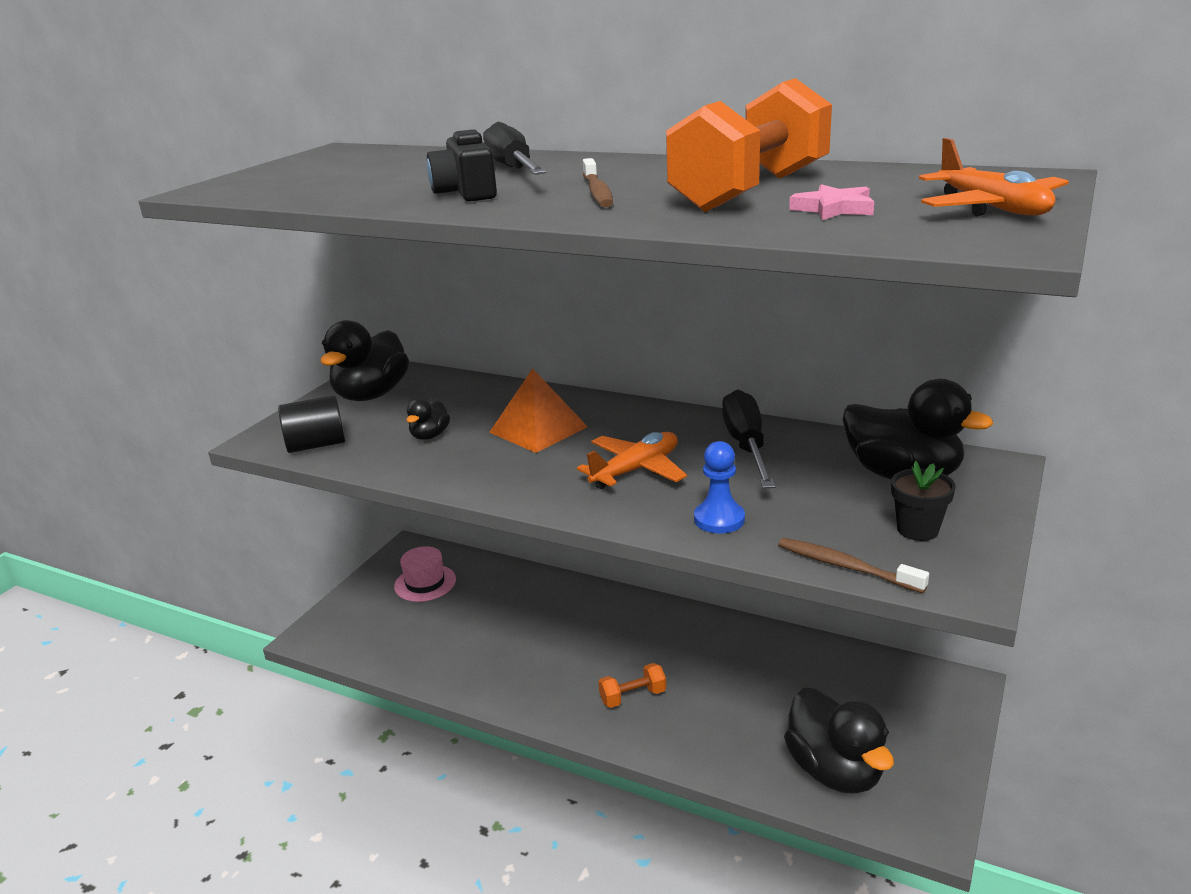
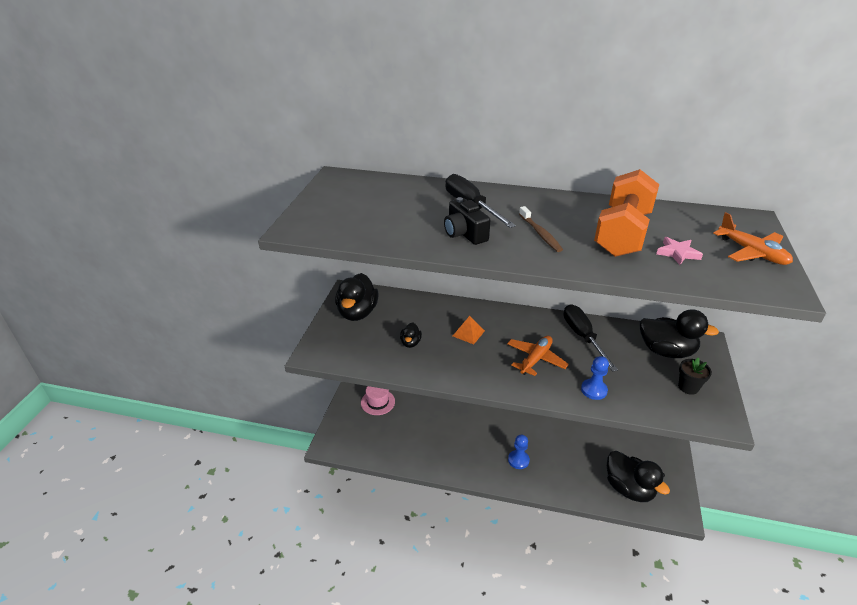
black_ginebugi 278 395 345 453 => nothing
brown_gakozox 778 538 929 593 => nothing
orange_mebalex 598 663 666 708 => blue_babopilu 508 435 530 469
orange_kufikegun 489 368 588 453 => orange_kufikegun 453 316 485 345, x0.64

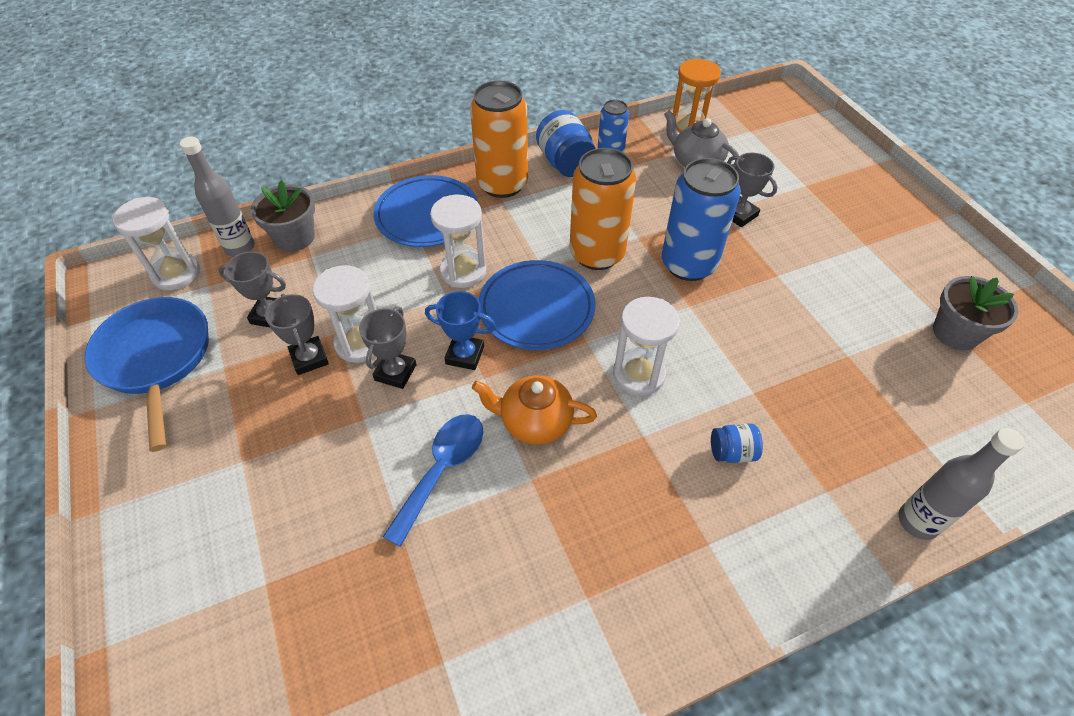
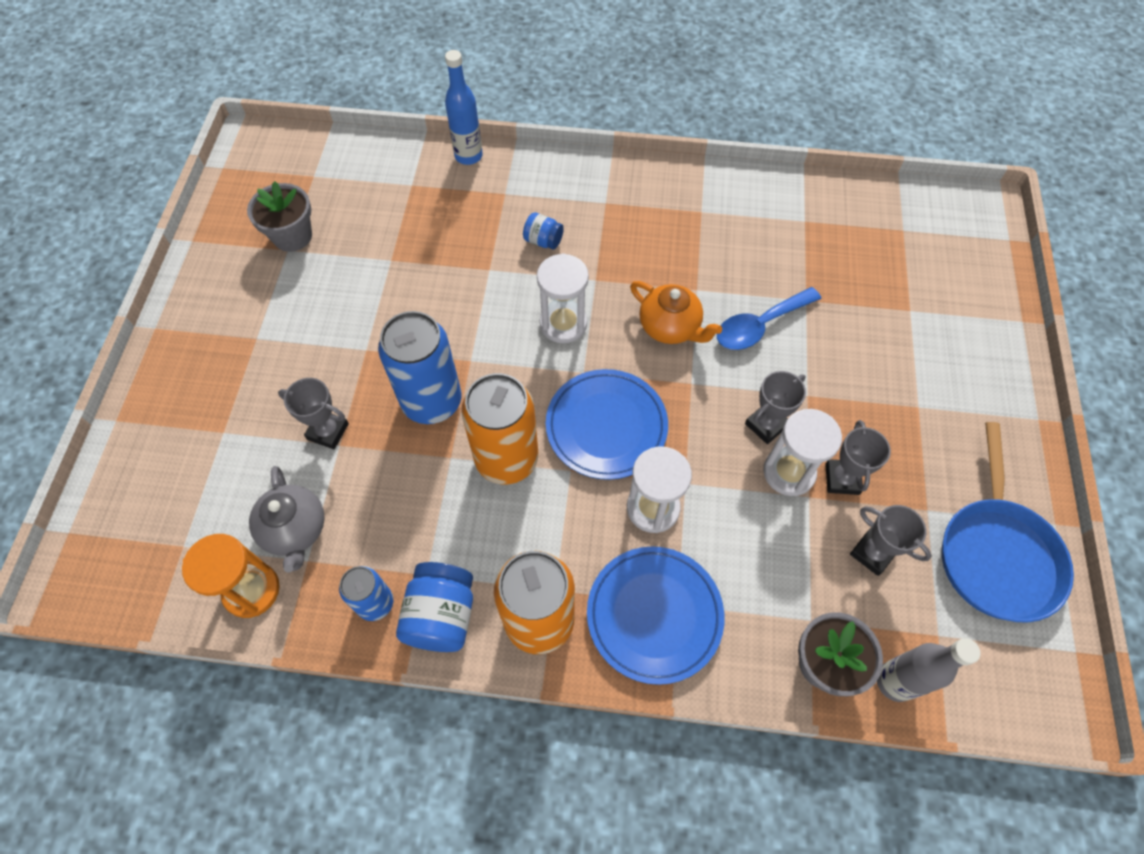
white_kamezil 113 197 200 290 => nothing
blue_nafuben 425 291 496 370 => nothing
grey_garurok 898 428 1025 540 => blue_garurok 445 50 483 165
grey_nafuben 727 152 777 227 => grey_nafuben 278 378 349 449, 60 degrees counterclockwise

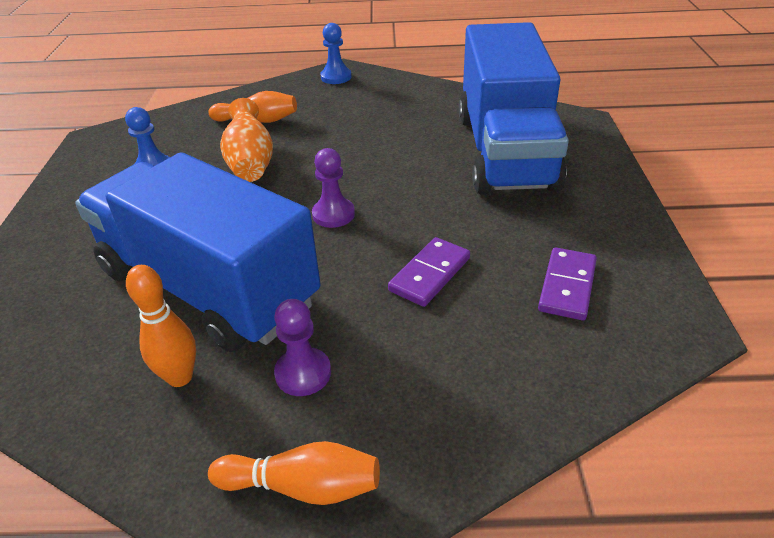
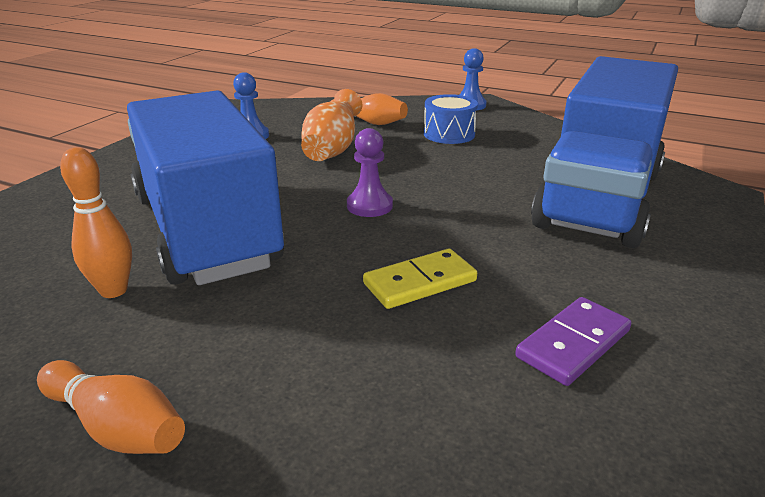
purple_babopilu 274 299 331 396 => nothing
nothing => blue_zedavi 424 94 478 144
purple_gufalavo 388 237 470 307 => yellow_gufalavo 363 248 477 309

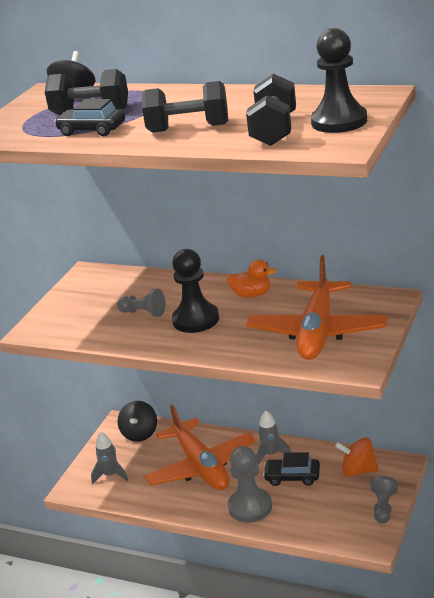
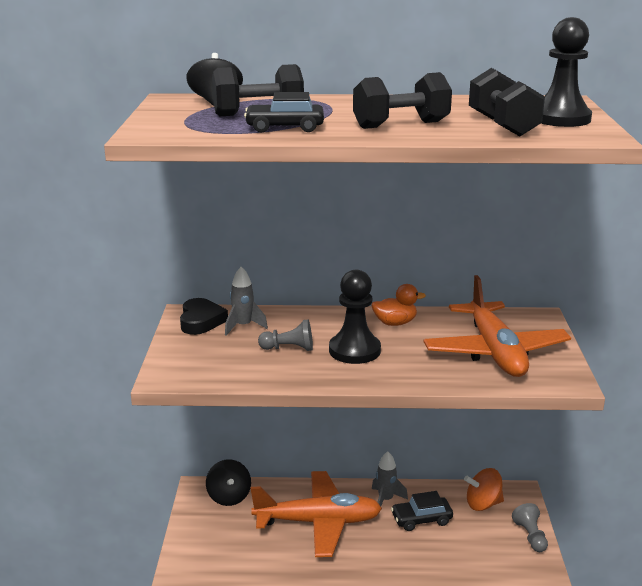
grey_babopilu 228 446 272 523 => nothing
nothing => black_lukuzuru 180 298 228 335
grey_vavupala 91 432 128 484 => grey_vavupala 225 267 268 336, move
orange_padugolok 145 404 256 490 => orange_padugolok 251 471 382 557, 45 degrees counterclockwise

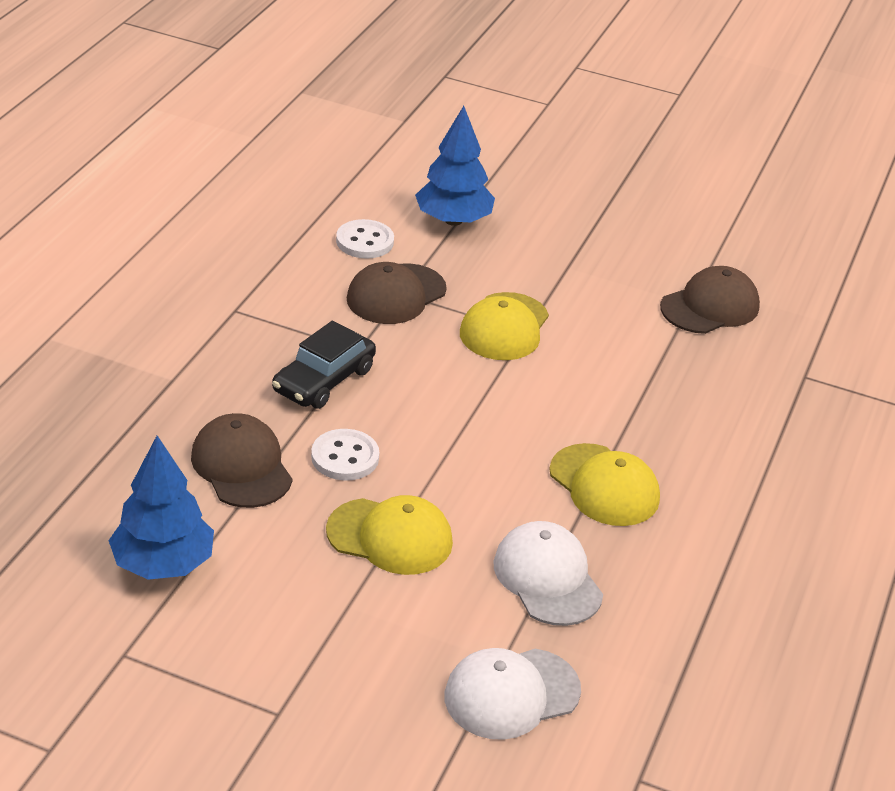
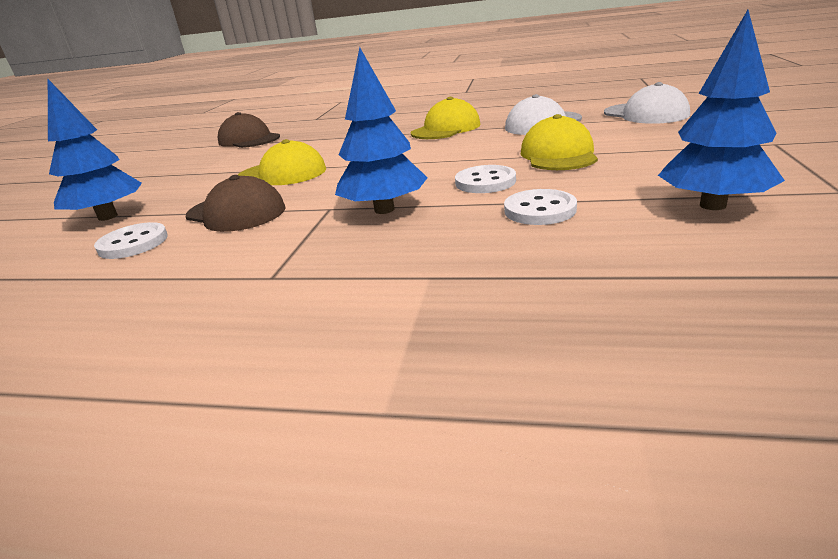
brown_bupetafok 191 413 292 508 => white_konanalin 504 189 577 225
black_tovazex 272 321 376 409 => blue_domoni 335 47 428 214

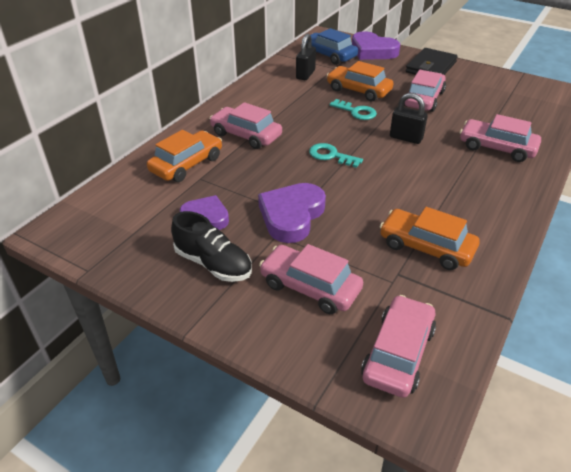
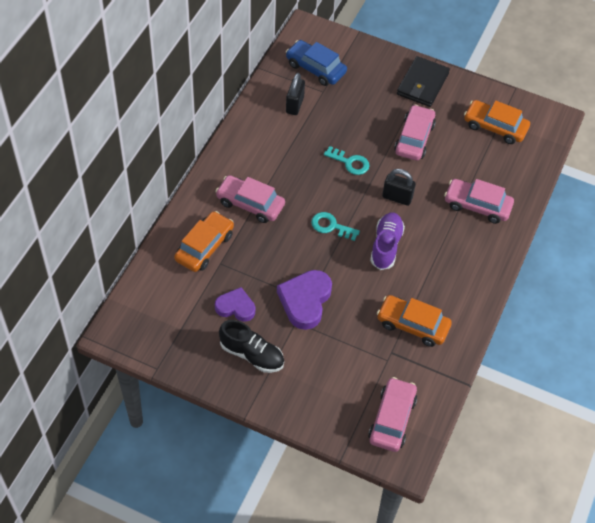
pink_tovazex 259 244 363 314 => nothing
purple_lukuzuru 352 31 400 60 => nothing
nothing => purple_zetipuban 370 213 405 270
orange_tovazex 327 61 394 101 => orange_tovazex 464 100 530 144, move

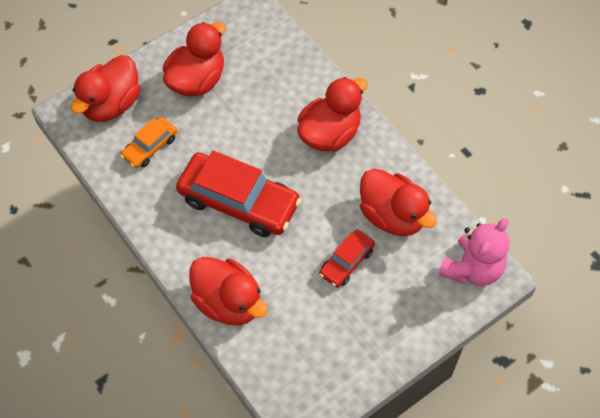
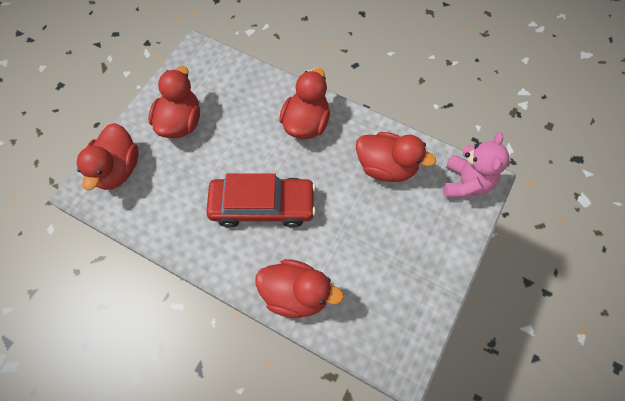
orange_tovazex 120 117 177 168 => nothing
red_tovazex 319 230 375 288 => nothing

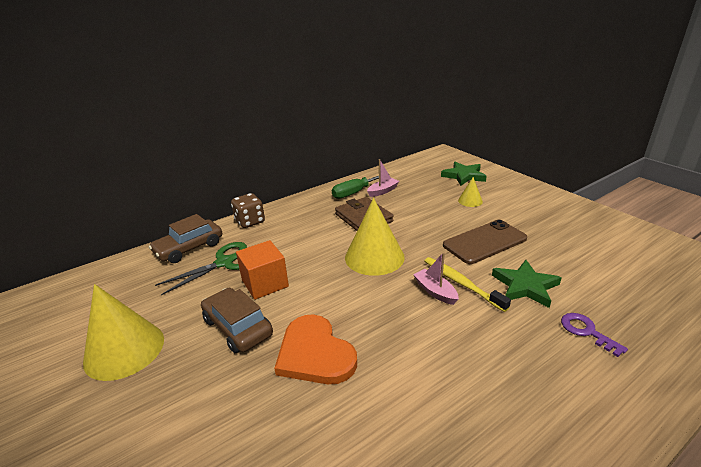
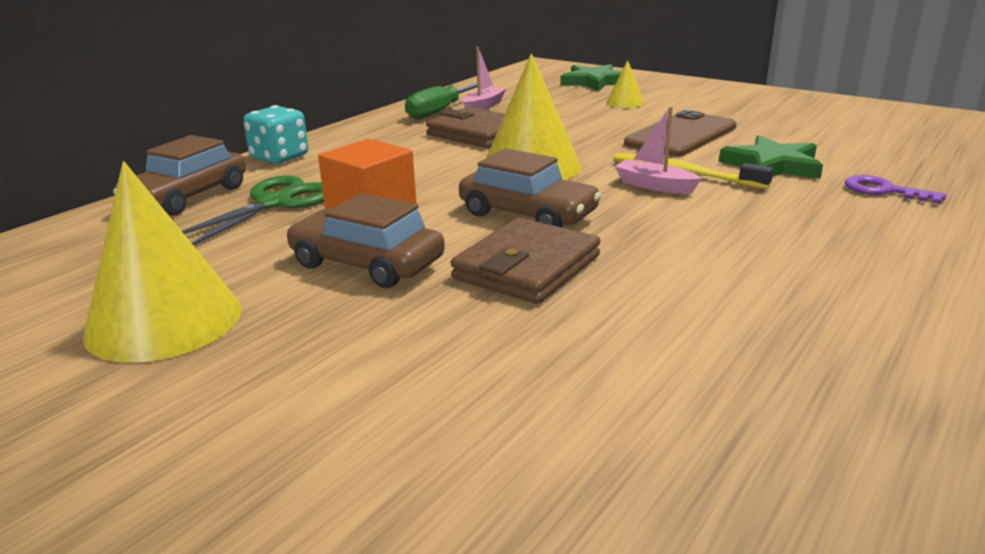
nothing => brown_tovazex 459 149 602 227
orange_lukuzuru 274 315 357 384 => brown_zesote 451 217 600 304
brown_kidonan 231 193 265 228 => turquoise_kidonan 243 105 308 164

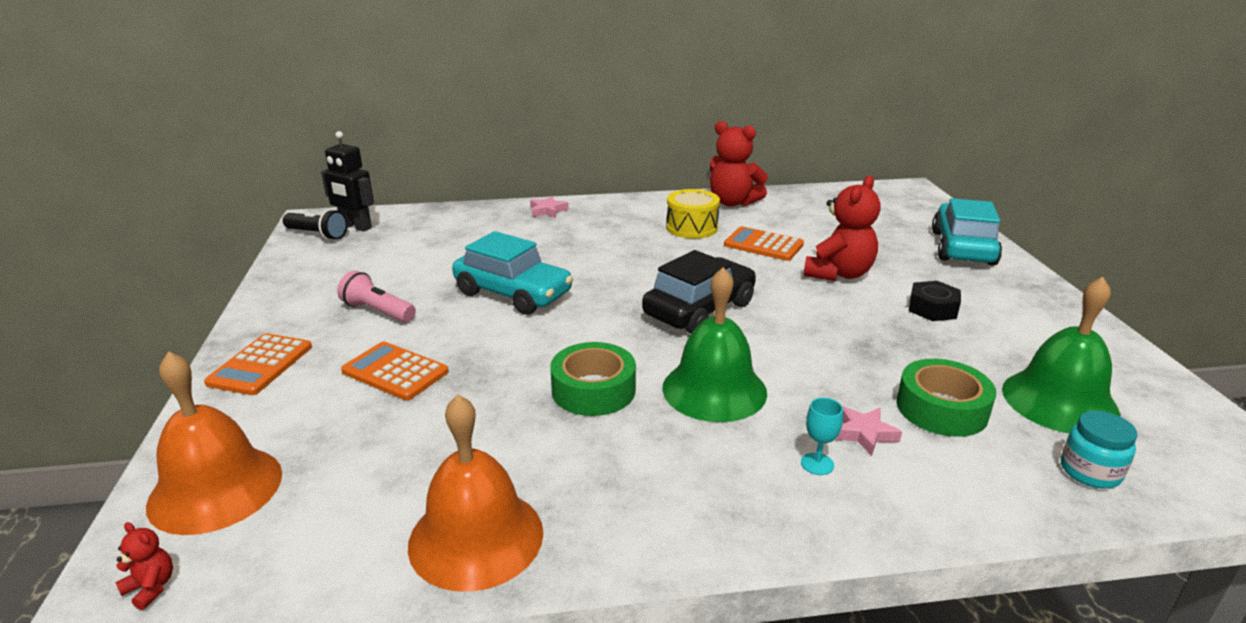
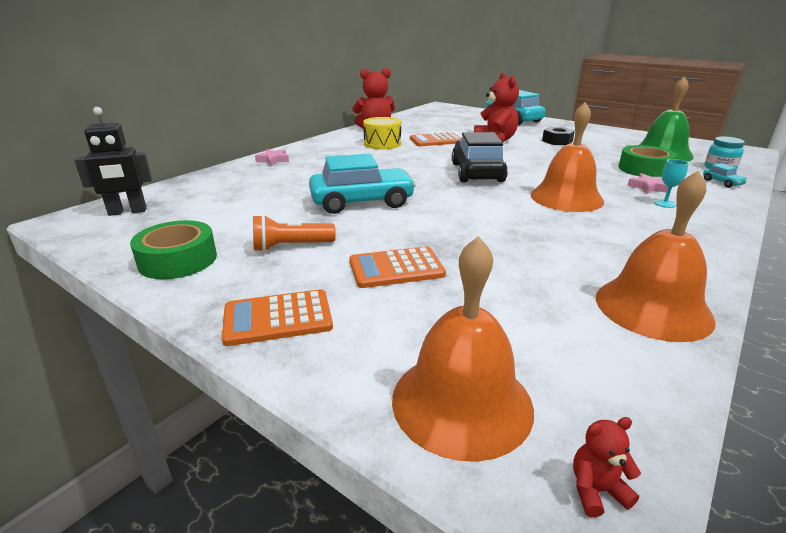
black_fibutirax 283 209 348 240 => nothing
nothing => turquoise_tovazex 703 163 748 188
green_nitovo 550 342 636 416 => green_nitovo 130 220 217 279, move
pink_fibutirax 337 271 416 322 => orange_fibutirax 253 215 336 252
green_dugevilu 662 267 767 422 => orange_dugevilu 531 102 604 212
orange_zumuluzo 204 333 312 395 => orange_zumuluzo 222 289 333 346, 105 degrees clockwise

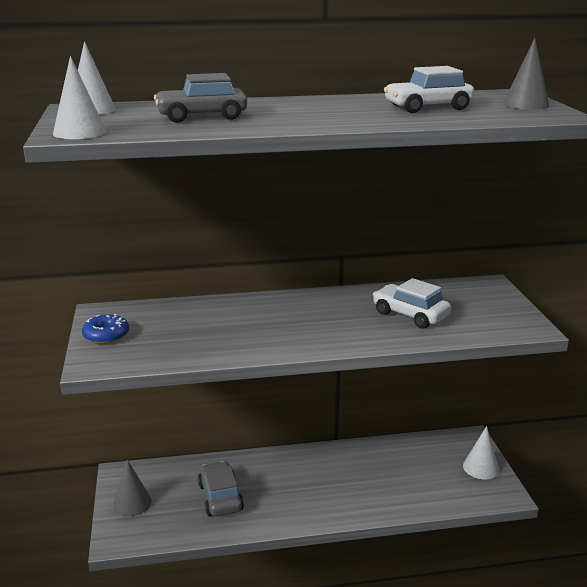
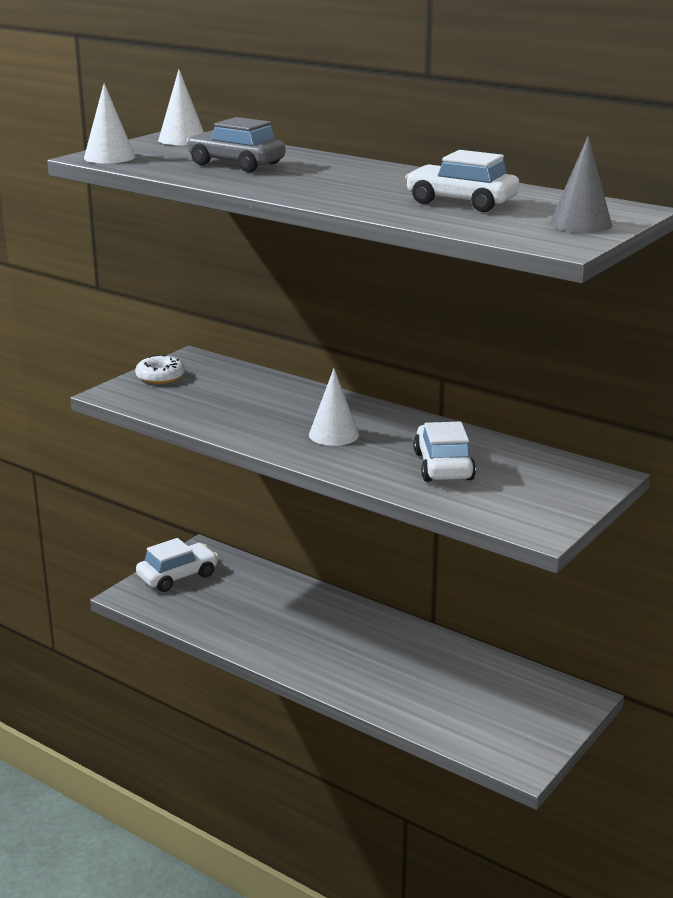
grey_tovazex 198 461 244 516 => nothing
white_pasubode 463 426 499 480 => white_pasubode 309 369 359 446, move
grey_pasubode 113 460 152 516 => white_tovazex 136 538 218 592
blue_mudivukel 82 314 129 344 => white_mudivukel 135 355 185 384

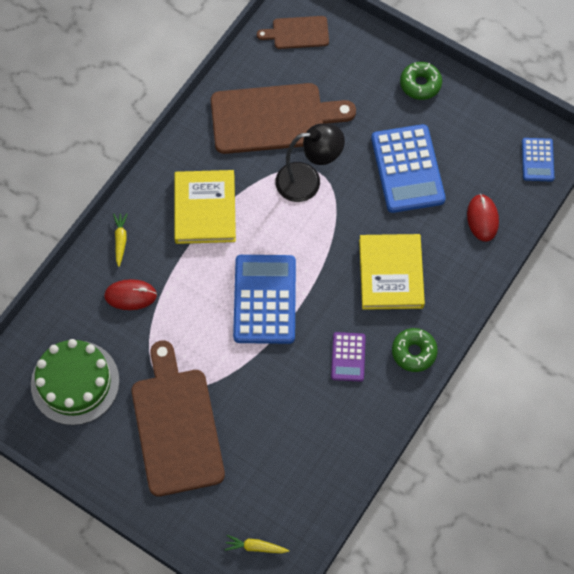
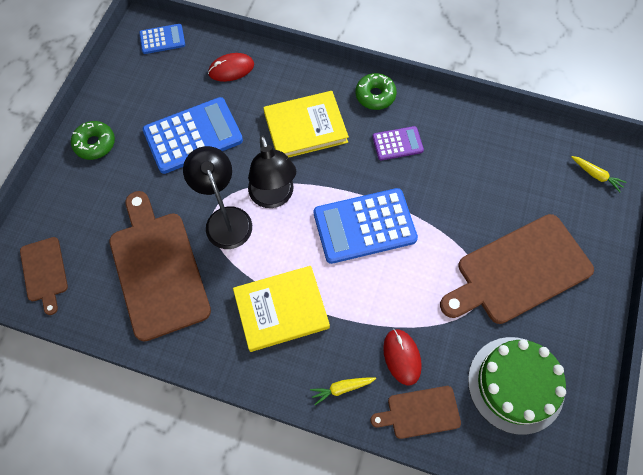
nothing => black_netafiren 248 136 296 208
nothing => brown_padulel 370 386 461 439
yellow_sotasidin 225 535 289 553 => yellow_sotasidin 571 156 627 192, 45 degrees counterclockwise

